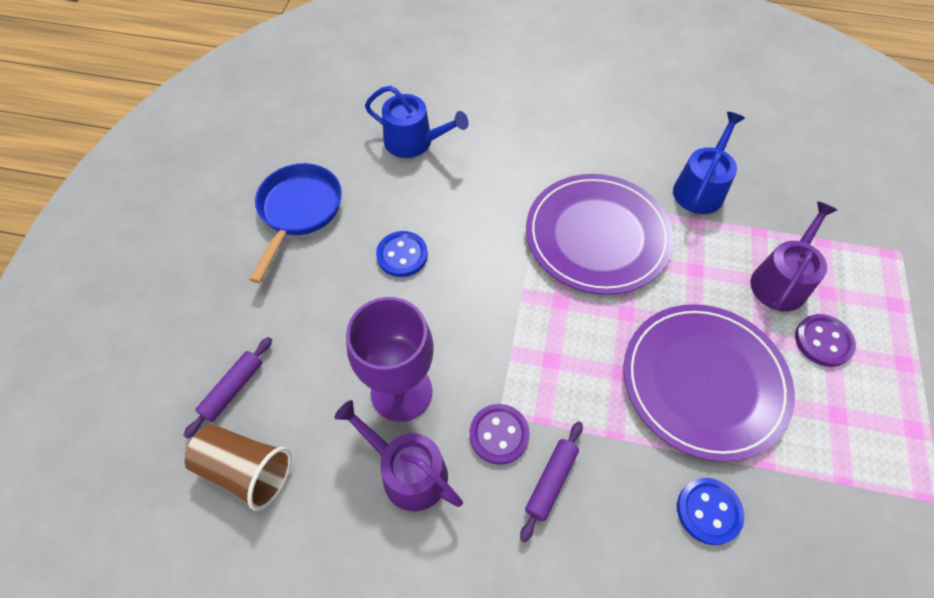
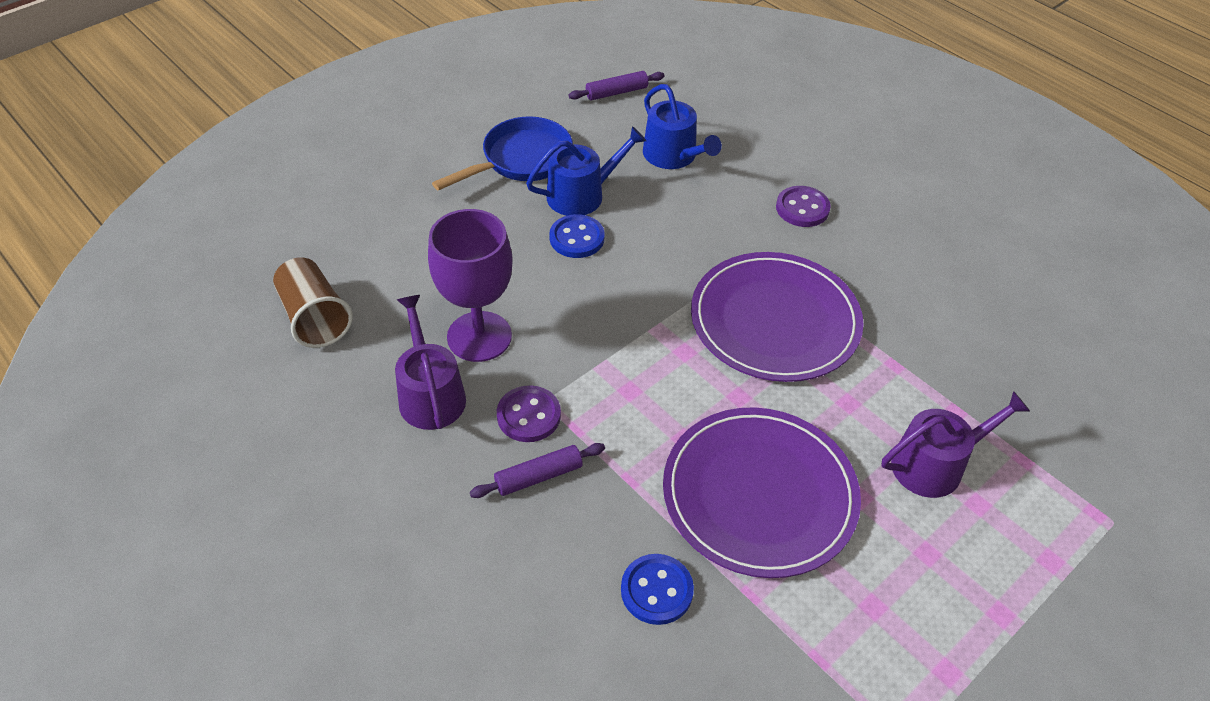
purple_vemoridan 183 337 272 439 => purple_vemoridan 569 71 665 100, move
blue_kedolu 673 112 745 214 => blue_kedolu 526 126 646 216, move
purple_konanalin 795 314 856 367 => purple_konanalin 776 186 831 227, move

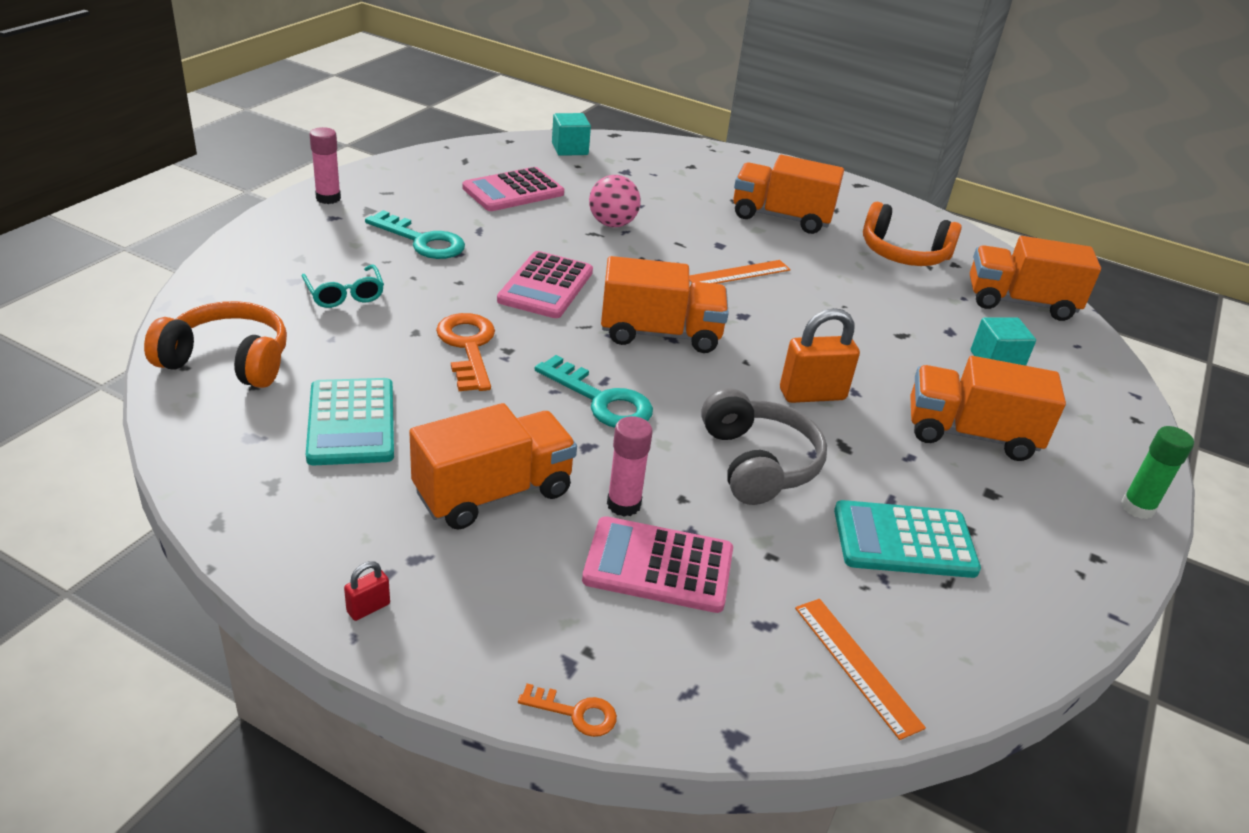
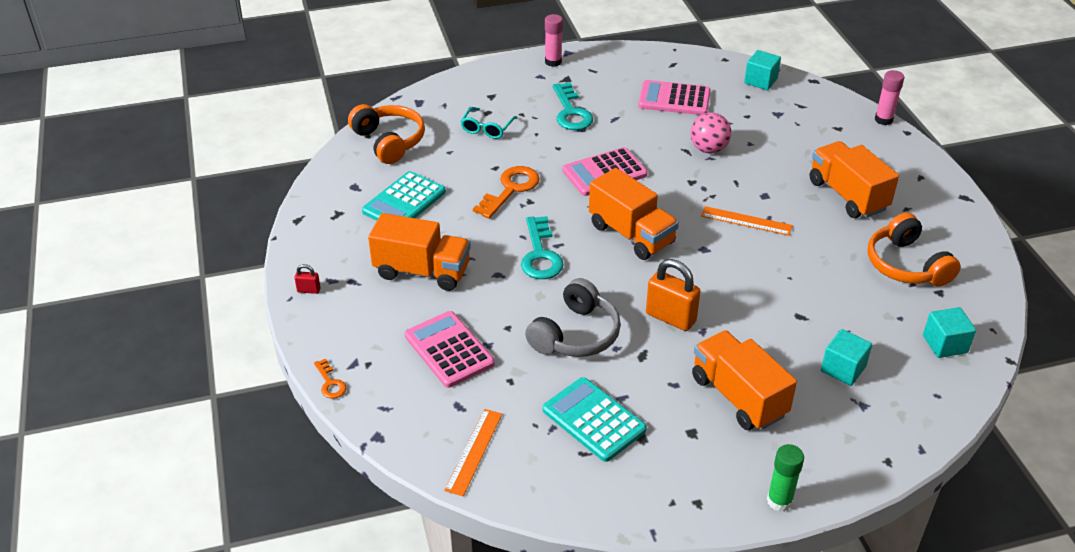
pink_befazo 607 416 653 516 => pink_befazo 875 70 904 125, move
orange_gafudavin 970 236 1101 321 => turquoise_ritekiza 923 307 976 358

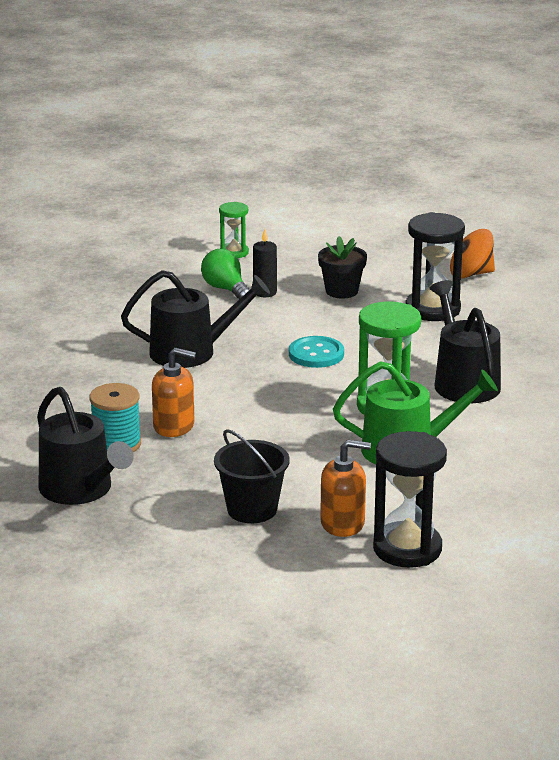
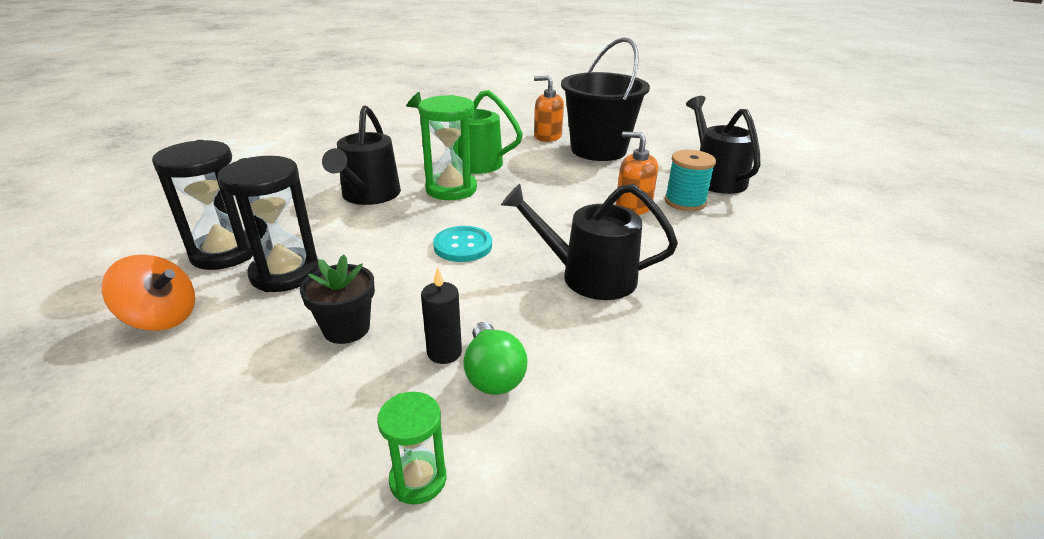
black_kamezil 373 431 447 568 => black_kamezil 152 140 253 270, move
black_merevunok 214 429 290 523 => black_merevunok 561 38 650 161, x1.69

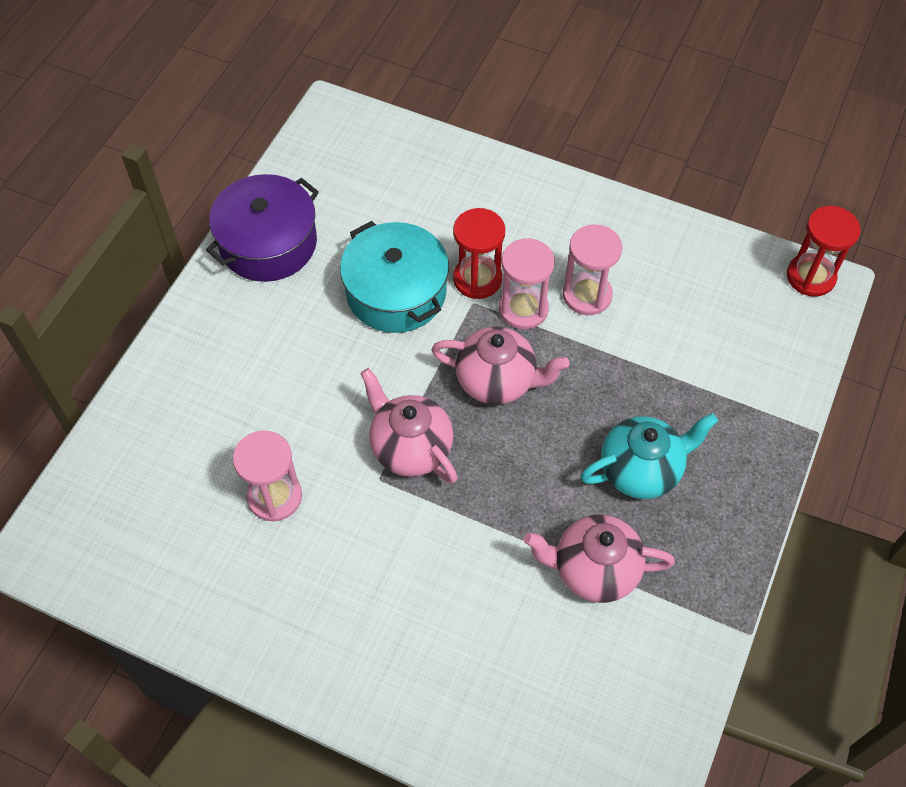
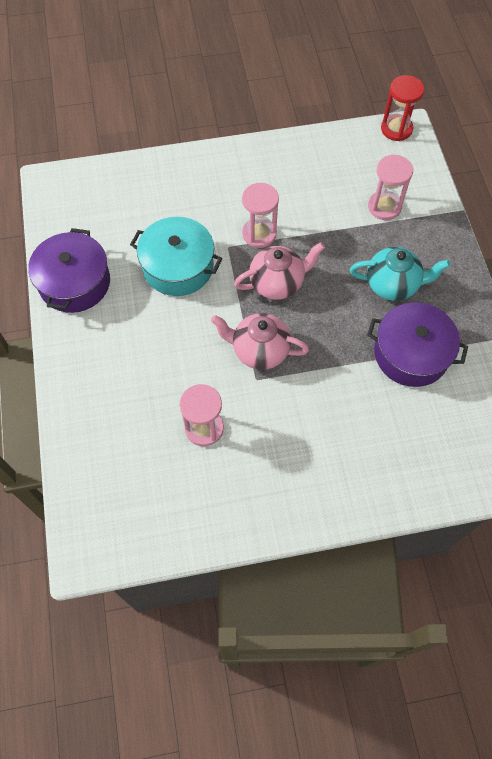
red_kamezil 453 208 505 299 => nothing
pink_kamezil 563 224 622 315 => pink_kamezil 368 154 413 220, move
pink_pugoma 524 515 675 603 => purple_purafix 367 302 468 387
turquoise_pugoma 580 413 718 499 => turquoise_pugoma 350 247 450 301, 60 degrees clockwise

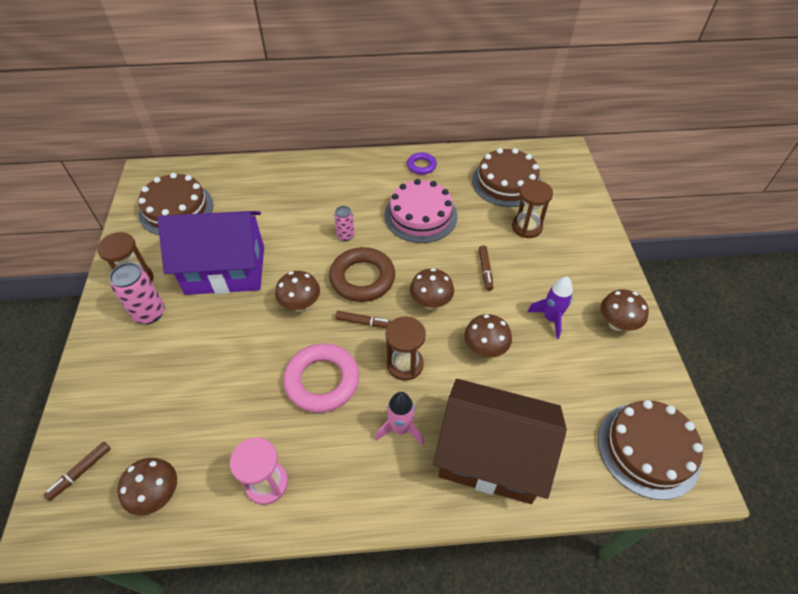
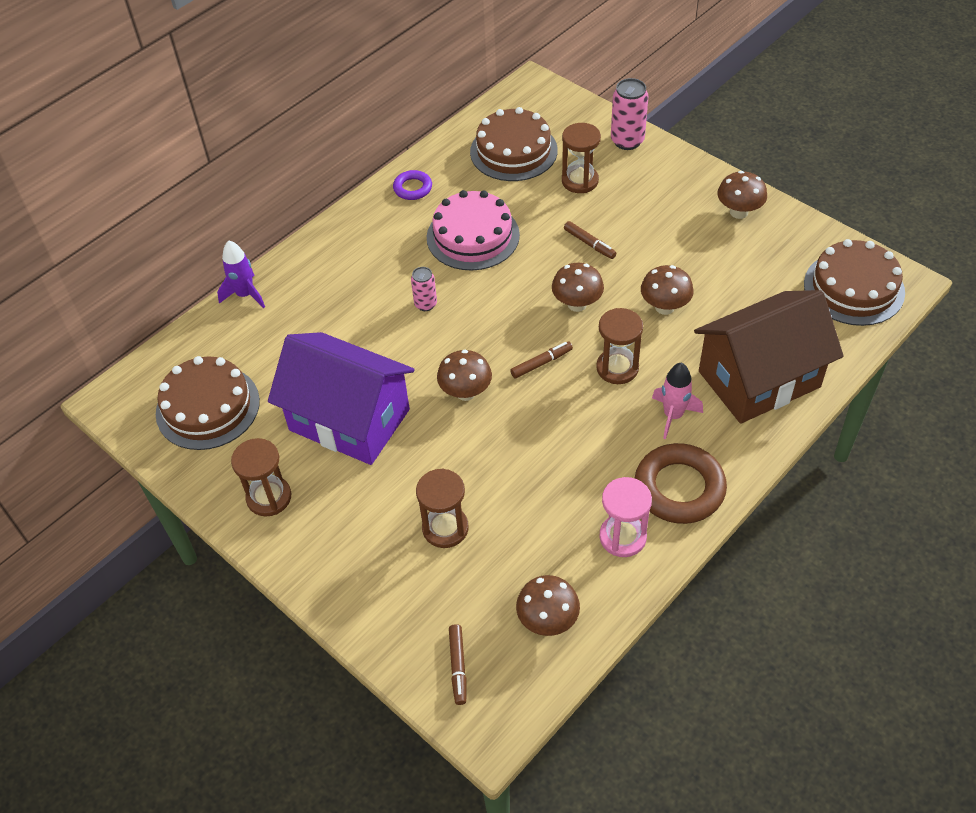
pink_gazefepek 283 343 359 413 => nothing
nothing => brown_kamezil 416 469 469 548
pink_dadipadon 109 263 165 324 => pink_dadipadon 611 78 648 150, move
brown_gazefepek 329 247 395 302 => brown_gazefepek 635 443 727 524, move
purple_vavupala 527 276 573 339 => purple_vavupala 217 240 265 308, move
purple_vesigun 157 211 264 295 => purple_vesigun 268 332 414 465, 75 degrees clockwise

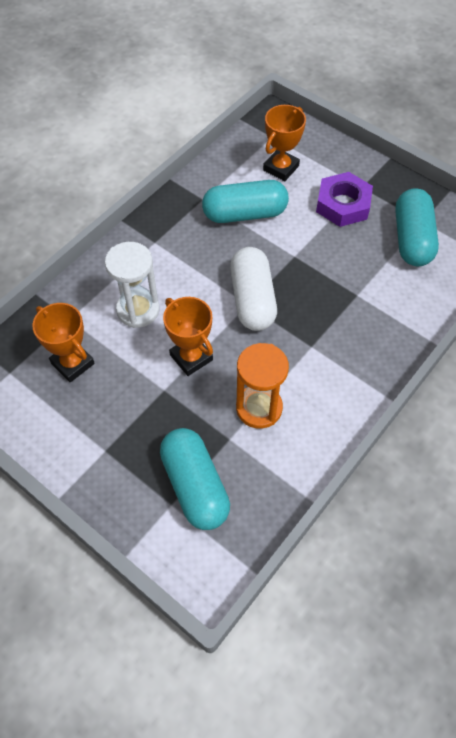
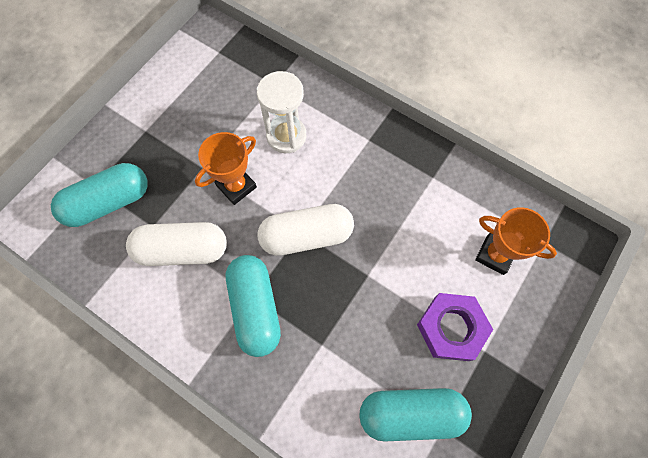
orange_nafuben 32 303 95 382 => nothing
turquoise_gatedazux 202 180 289 223 => turquoise_gatedazux 226 255 281 357, move
orange_kamezil 236 343 289 429 => white_gatedazux 126 222 227 266

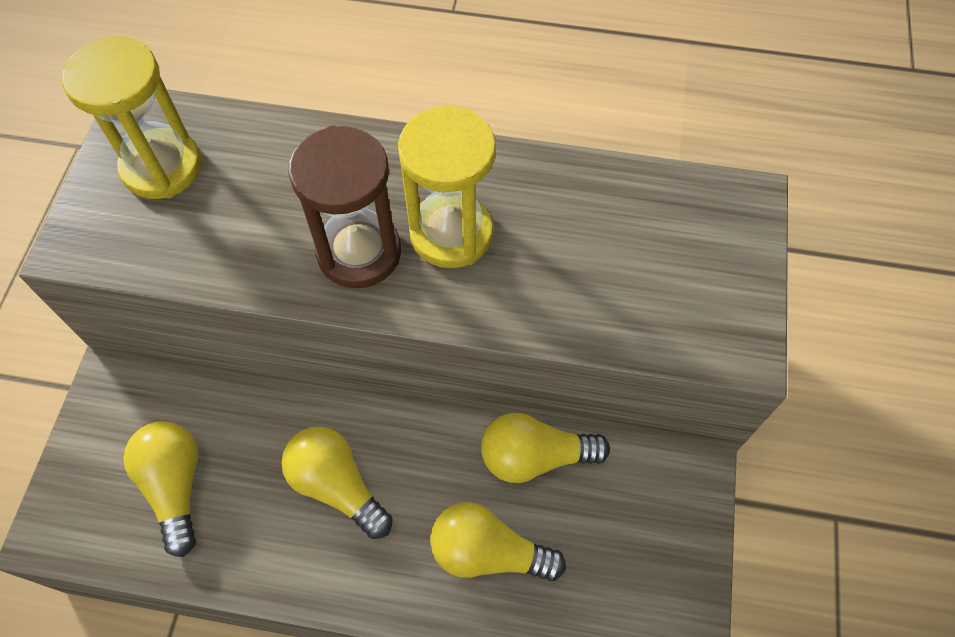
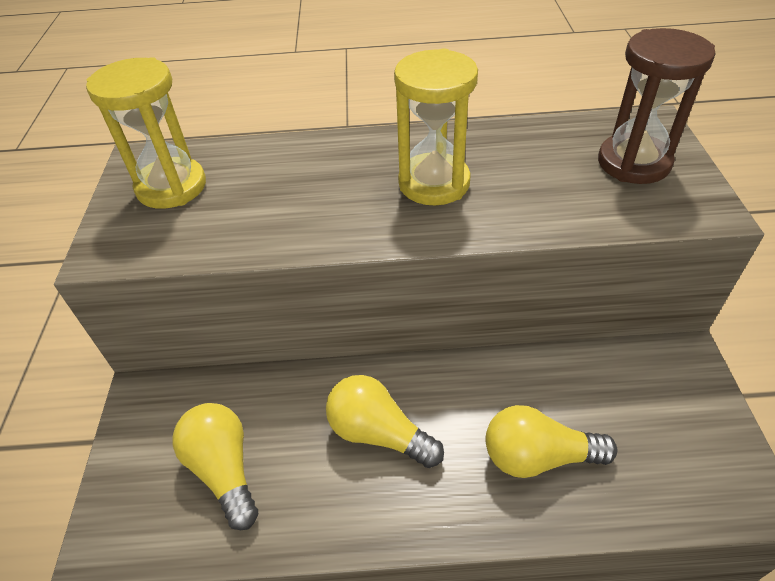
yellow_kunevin 481 413 610 483 => nothing
brown_kamezil 289 125 401 288 => brown_kamezil 598 28 715 184, move

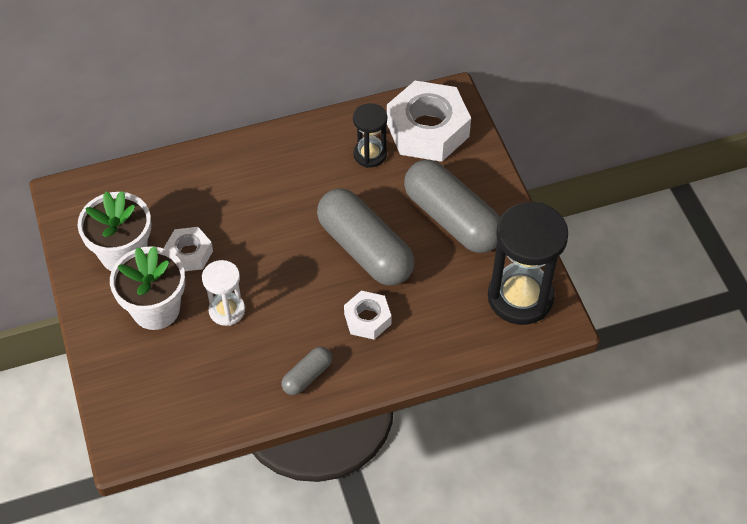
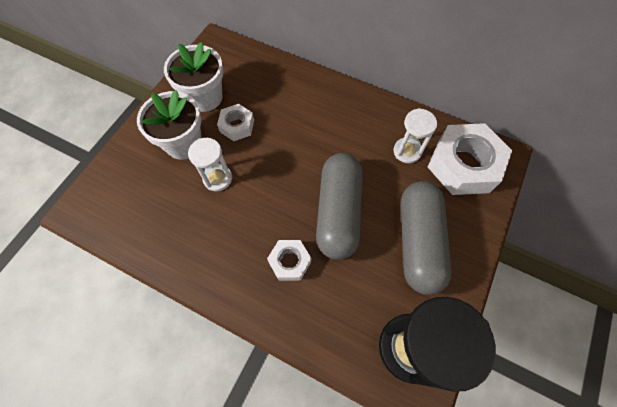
grey_gatedazux 282 347 332 395 => nothing
black_kamezil 353 103 387 168 => white_kamezil 394 108 437 163

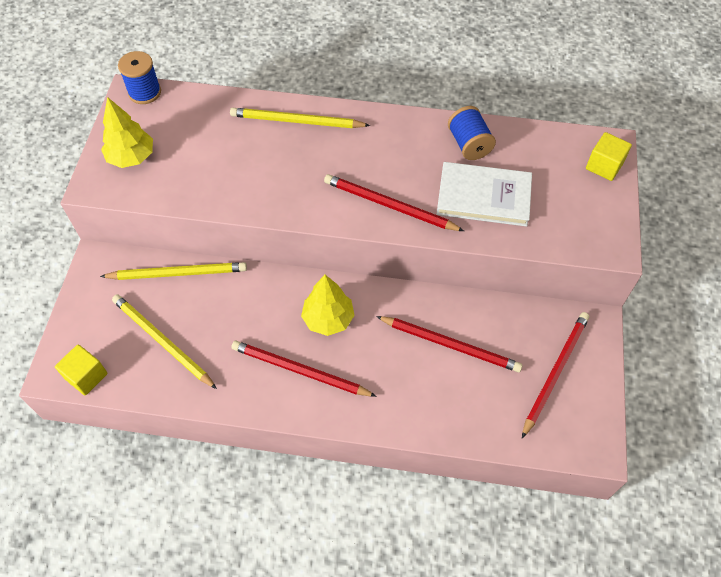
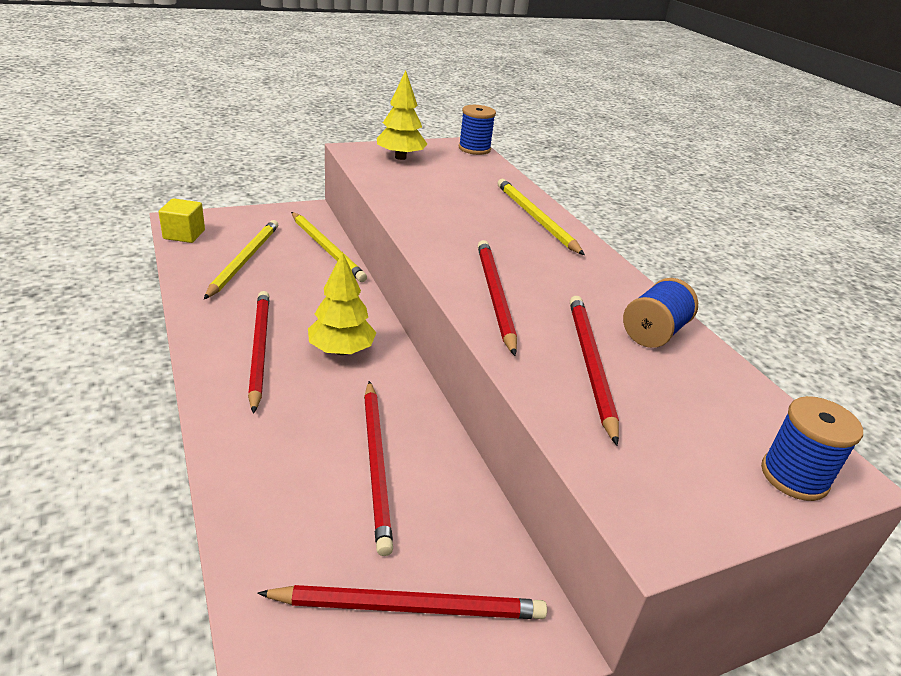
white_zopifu 437 162 532 227 => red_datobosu 570 296 619 445
yellow_ritekiza 586 132 632 181 => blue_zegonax 761 396 863 501

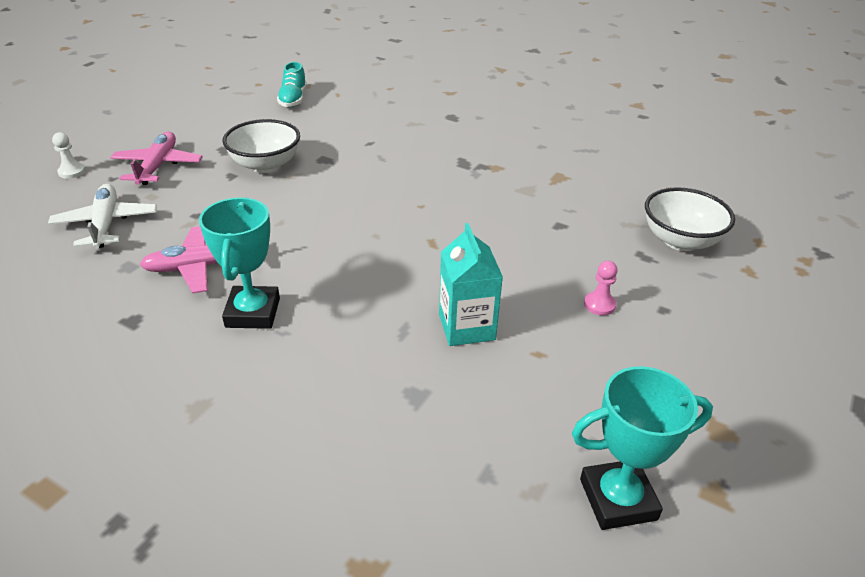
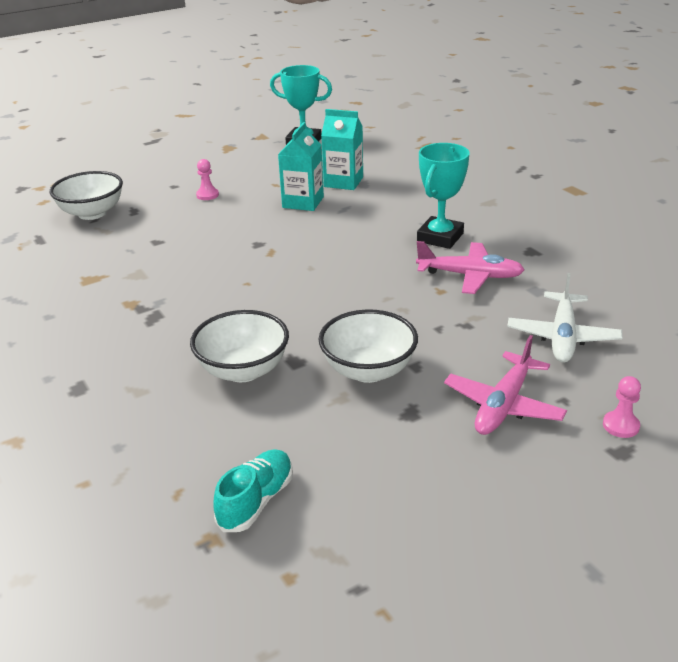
nothing => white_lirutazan 190 310 289 382
nothing => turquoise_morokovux 321 109 363 190
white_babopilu 52 132 85 179 => pink_babopilu 603 376 641 438

